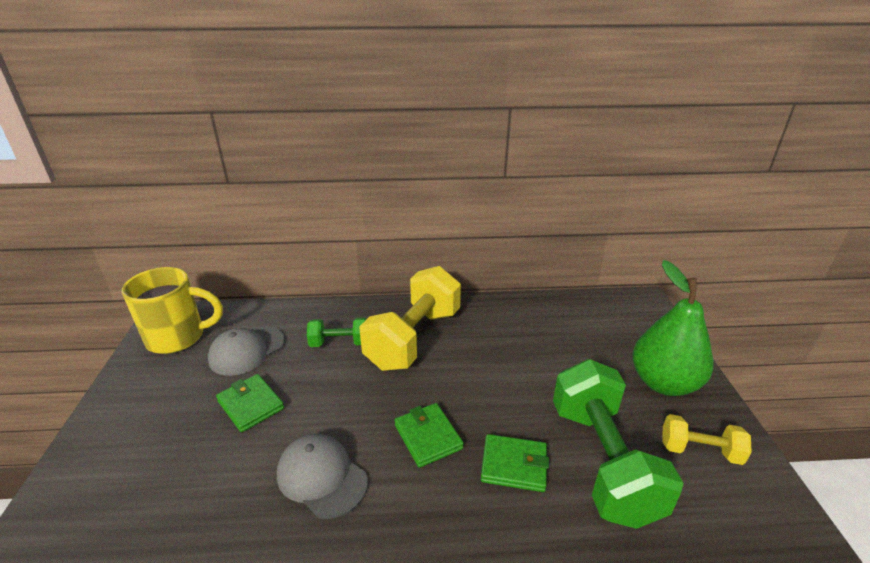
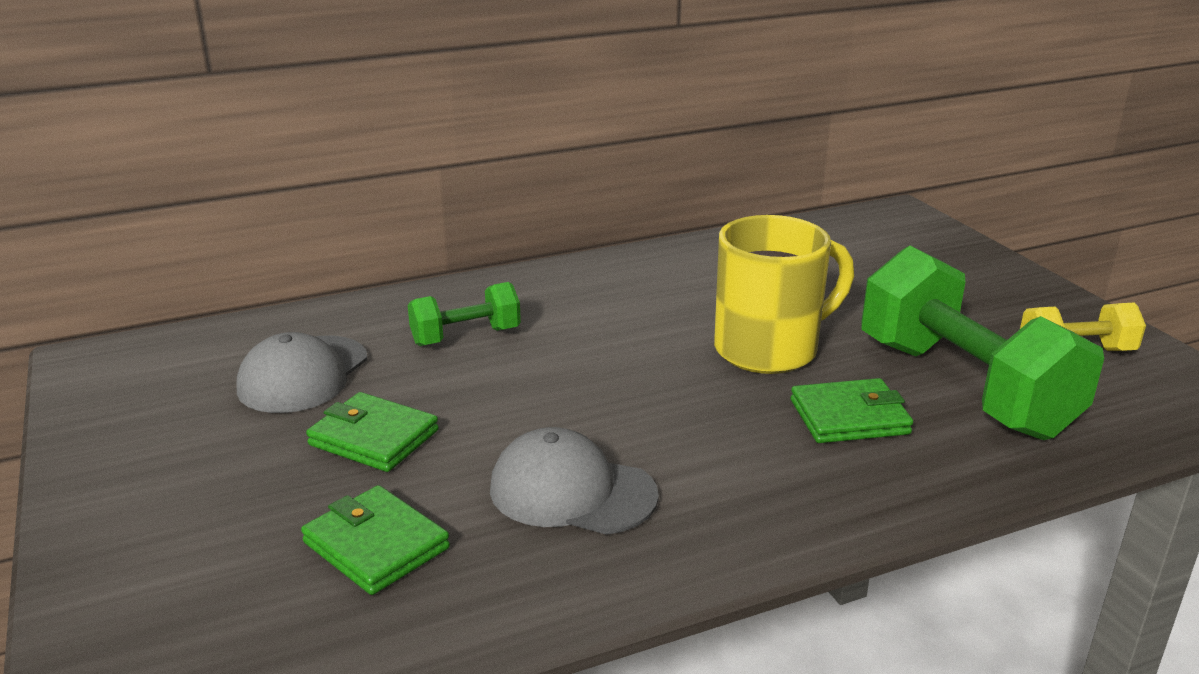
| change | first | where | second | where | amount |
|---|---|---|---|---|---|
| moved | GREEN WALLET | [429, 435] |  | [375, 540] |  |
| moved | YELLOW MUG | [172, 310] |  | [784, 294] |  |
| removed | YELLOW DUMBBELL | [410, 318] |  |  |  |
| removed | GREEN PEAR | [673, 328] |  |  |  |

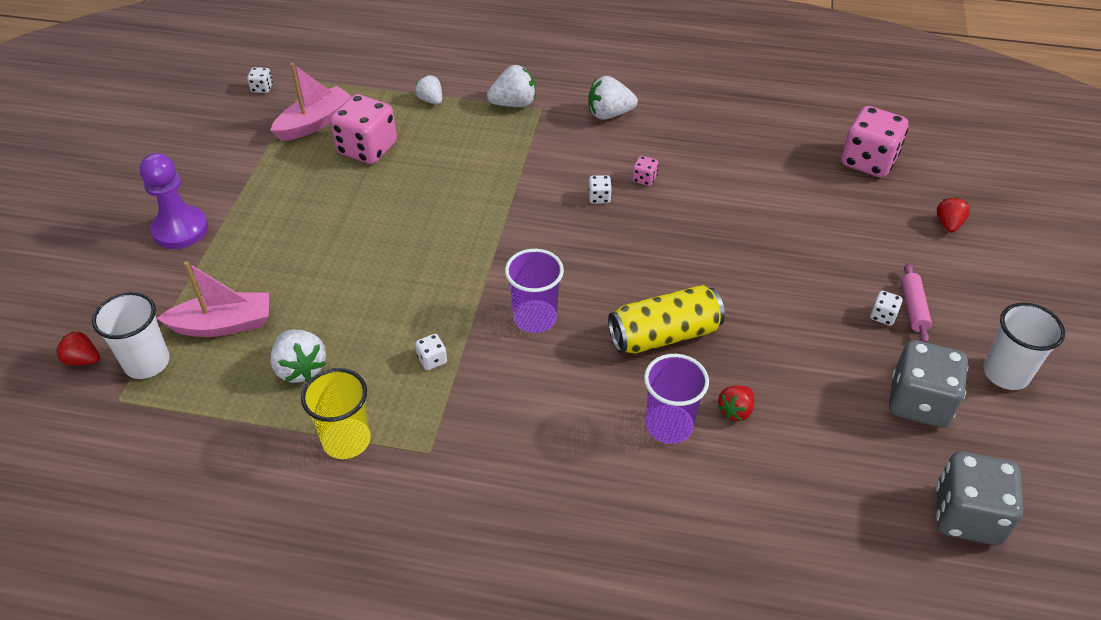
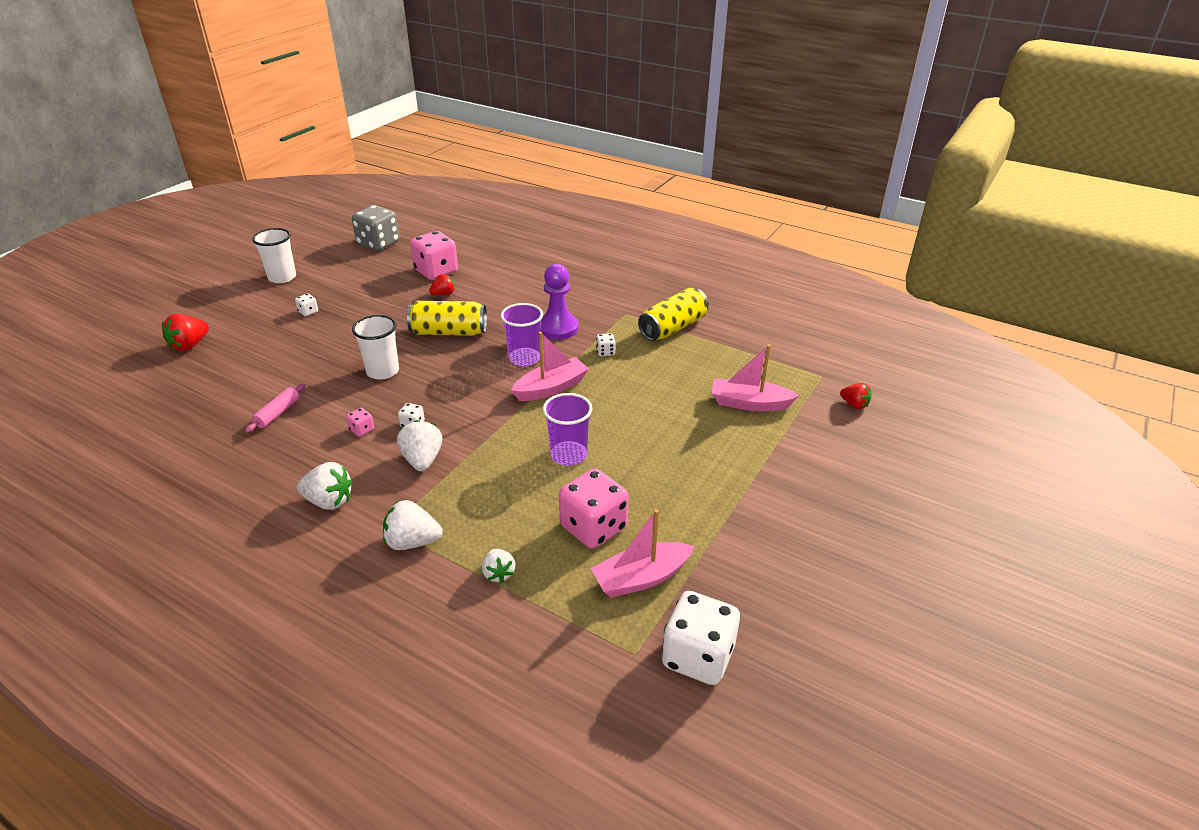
| change | first | where | second | where | amount |
|---|---|---|---|---|---|
| resized | RED STRAWBERRY | [953, 214] |  | [185, 332] | x1.55 |
| moved | PINK ROLLING PIN | [916, 303] |  | [275, 408] |  |
| moved | WHITE CUP | [131, 335] |  | [375, 347] |  |
| moved | WHITE STRAWBERRY | [298, 356] |  | [419, 445] |  |
| moved | PINK DICE | [874, 141] |  | [434, 255] |  |
| added |  |  | PINK BOAT | [550, 366] |  |
| moved | PURPLE PAWN | [174, 201] |  | [559, 302] |  |
| moved | PURPLE CUP | [676, 399] |  | [568, 429] |  |
| replaced | YELLOW CUP | [336, 413] | YELLOW CAN | [673, 314] |  |
| resized | WHITE DICE | [260, 80] |  | [701, 638] | x2.34 |
| removed | GREY DICE | [928, 384] |  |  |  |

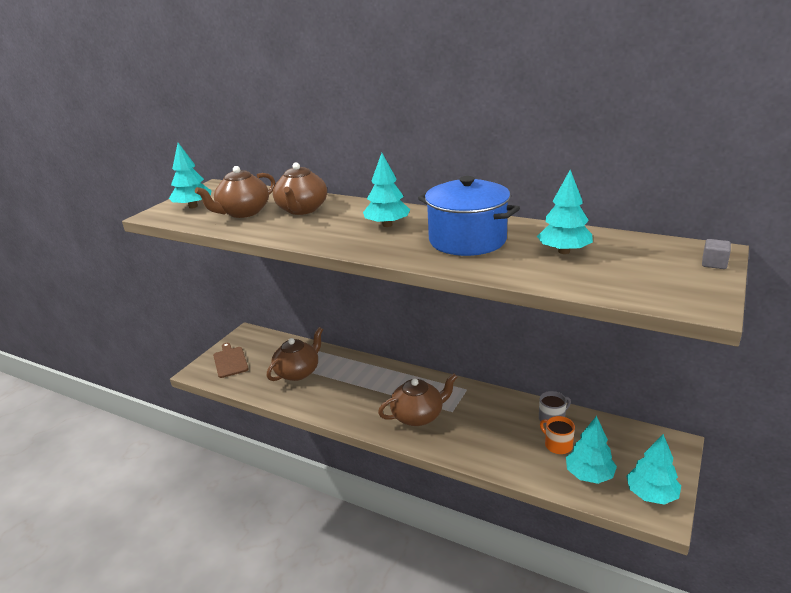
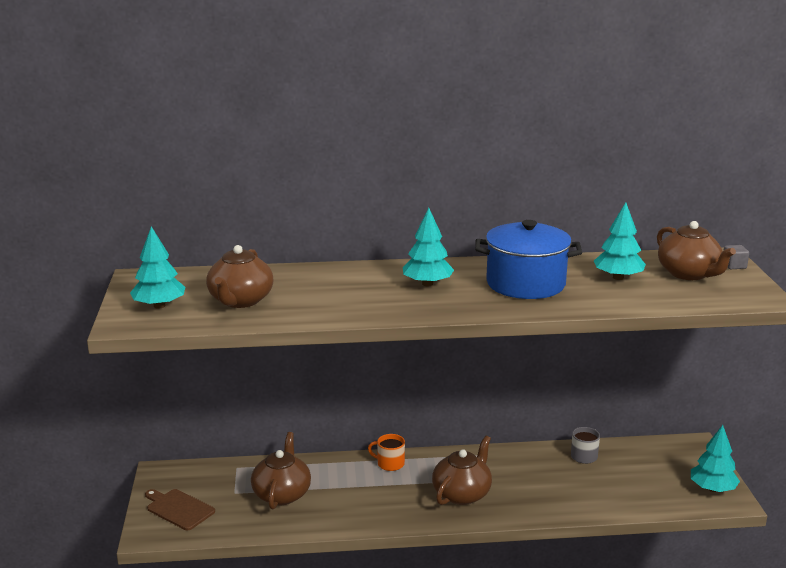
| change | first | where | second | where | amount |
|---|---|---|---|---|---|
| moved | ORANGE MUG | [557, 435] |  | [386, 452] |  |
| moved | BROWN TEAPOT | [300, 189] |  | [696, 250] |  |
| removed | TURQUOISE TREE | [591, 450] |  |  |  |

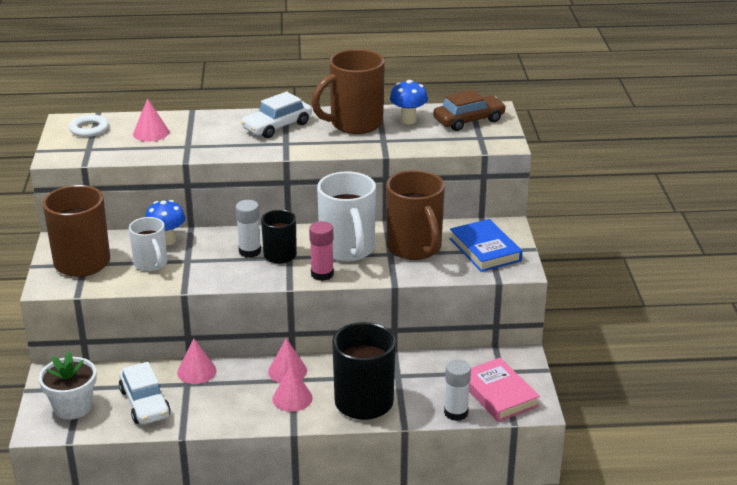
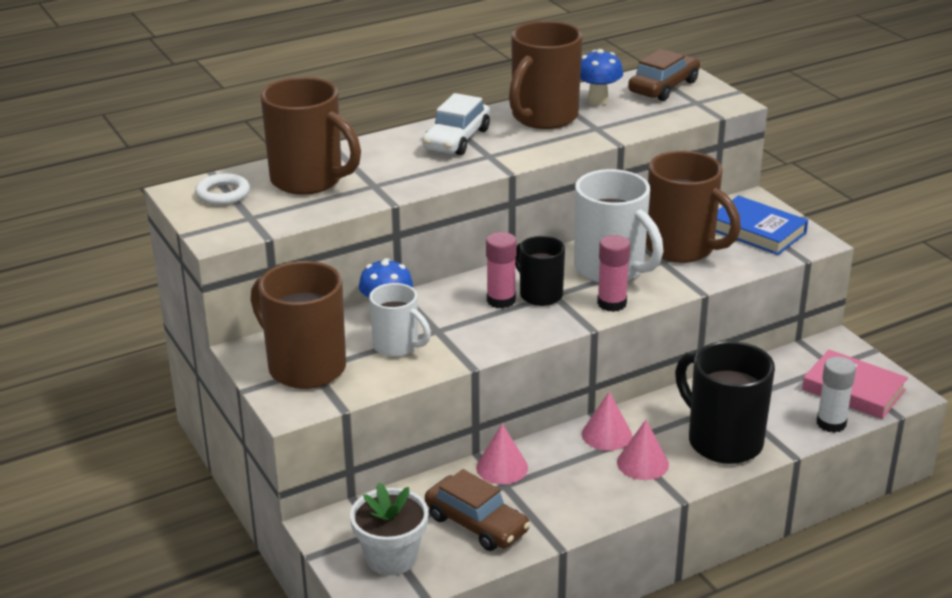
| change | first | where | second | where | amount |
|---|---|---|---|---|---|
| replaced | PINK CONE | [151, 120] | BROWN MUG | [311, 136] |  |
| recoloured | WHITE CAR | [145, 393] | BROWN CAR | [478, 510] |  |
| recoloured | WHITE GLUE STICK | [248, 229] | PINK GLUE STICK | [501, 270] |  |

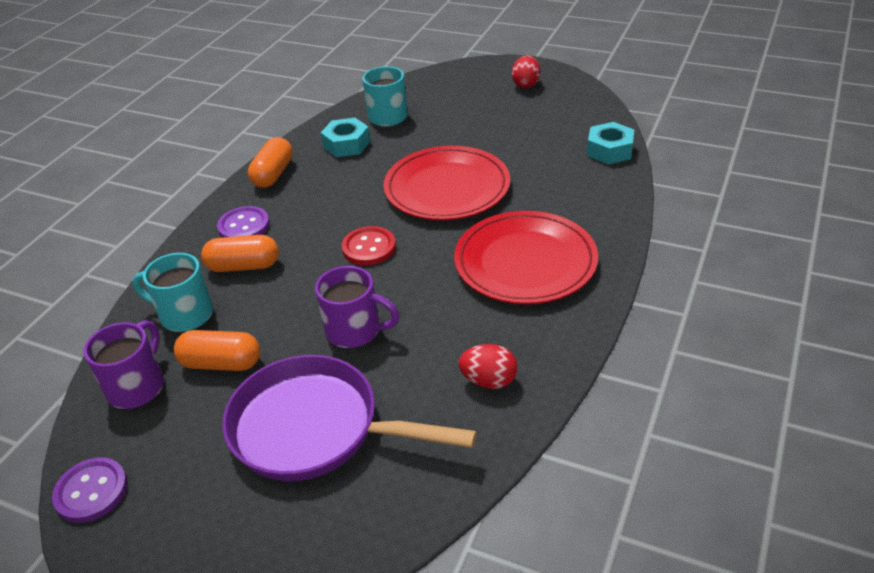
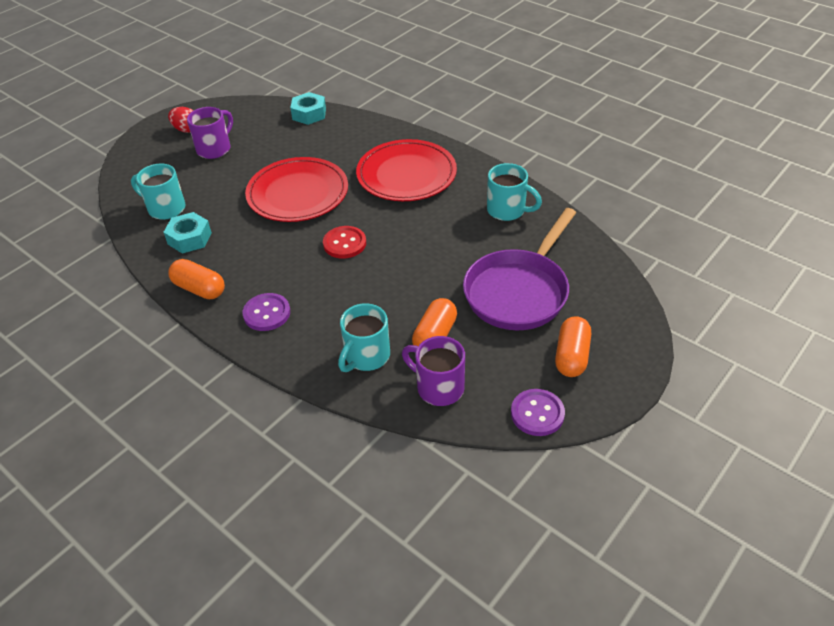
| change | first | where | second | where | amount |
|---|---|---|---|---|---|
| moved | PURPLE MUG | [357, 307] |  | [210, 133] |  |
| replaced | RED EGG | [488, 366] | TURQUOISE MUG | [514, 192] |  |
| moved | ORANGE CAPSULE | [240, 253] |  | [573, 346] |  |

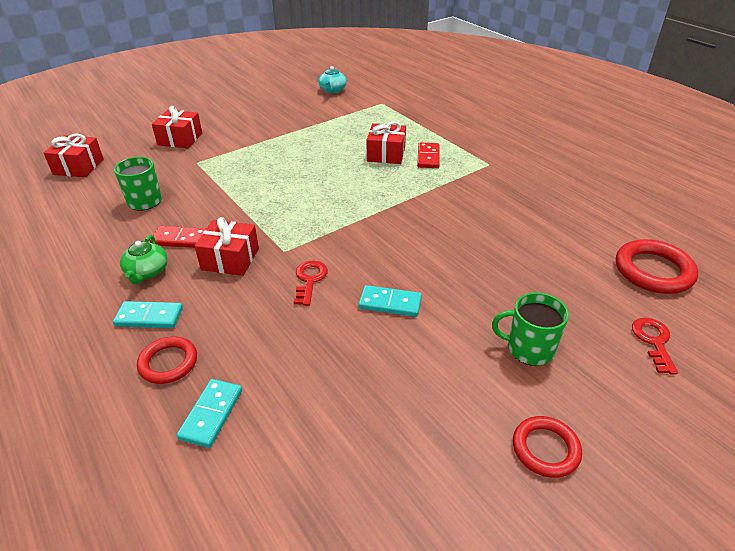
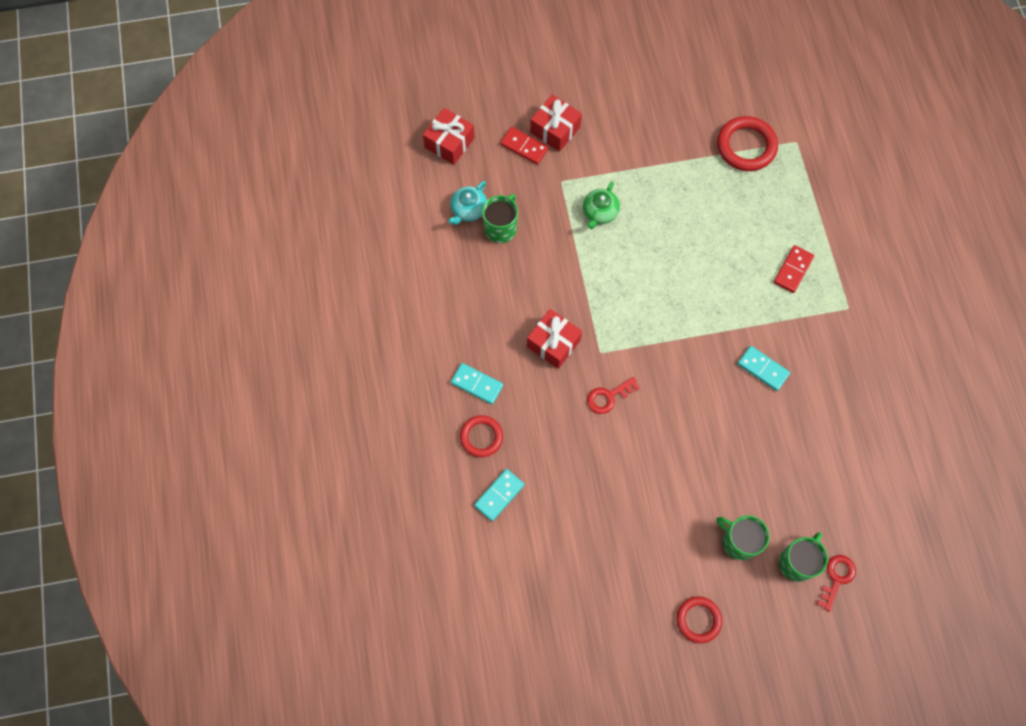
| change | first | where | second | where | amount |
|---|---|---|---|---|---|
| moved | TURQUOISE TEAPOT | [332, 79] |  | [467, 203] |  |
| moved | RED DOMINO | [178, 237] |  | [524, 146] |  |
| moved | GREEN TEAPOT | [144, 259] |  | [601, 205] |  |
| turned | RED KEY | [311, 283] |  | [613, 395] | 150 degrees counterclockwise |
| moved | RED RING | [657, 266] |  | [747, 143] |  |
| moved | TURQUOISE DOMINO | [390, 301] |  | [763, 368] |  |
| added |  |  | GREEN MUG | [803, 557] |  |
| removed | RED GIFT | [386, 142] |  |  |  |

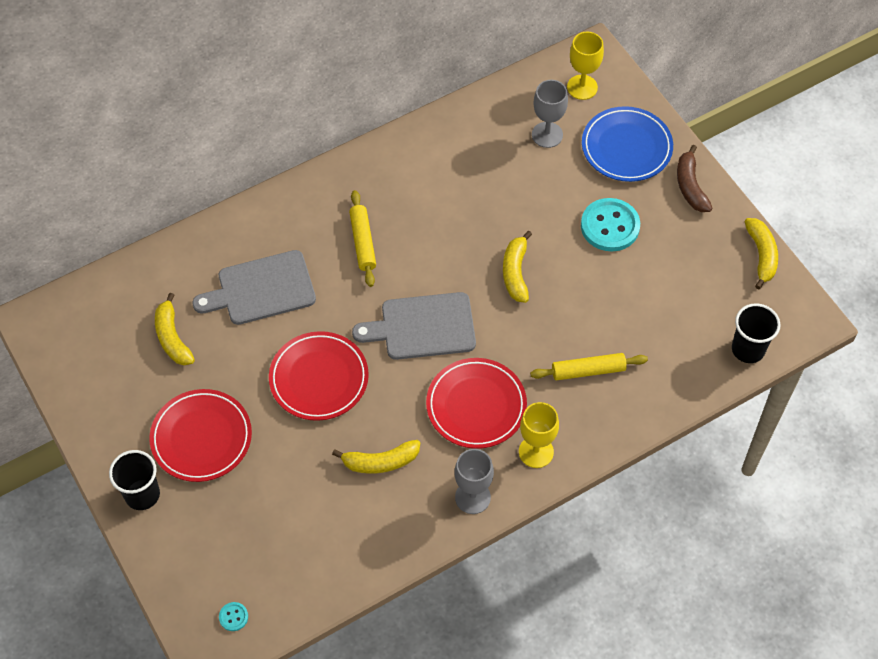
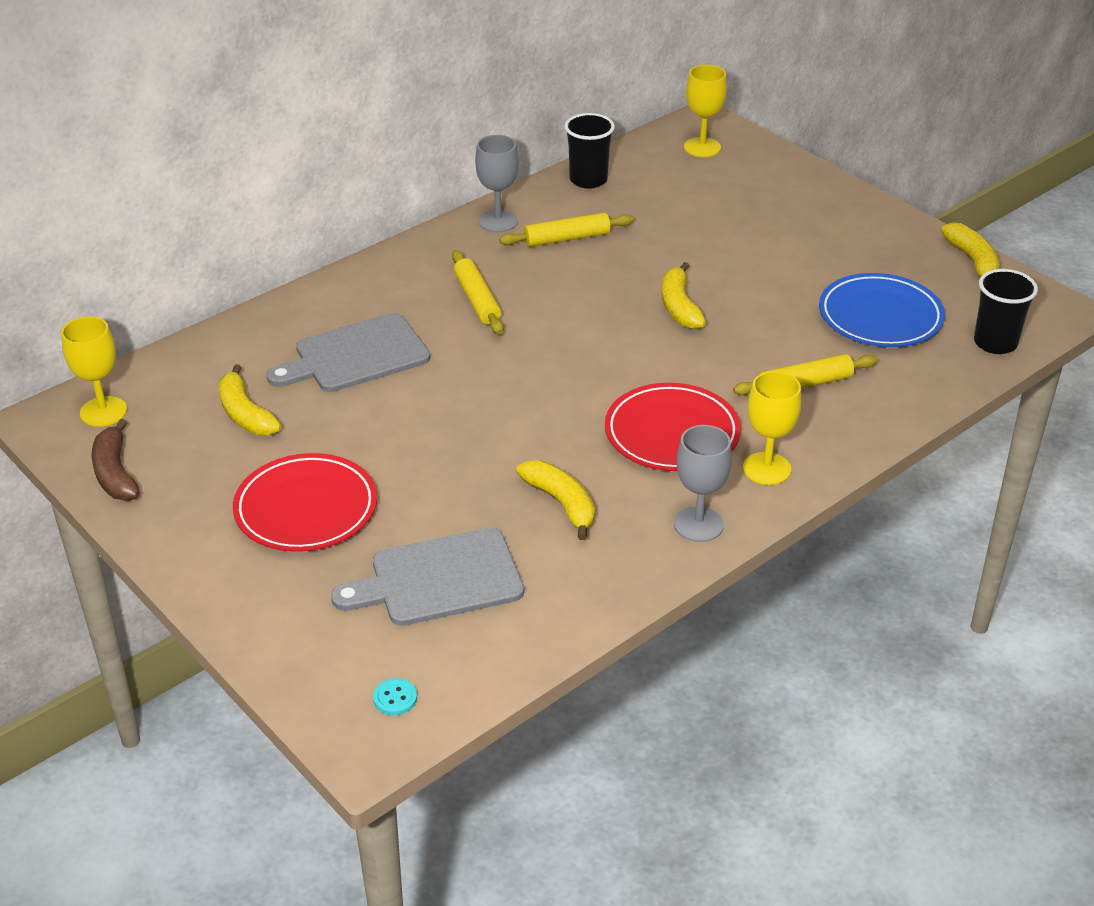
| change | first | where | second | where | amount |
|---|---|---|---|---|---|
| added |  |  | YELLOW GOBLET | [94, 371] |  |
| moved | BROWN BANANA | [695, 178] |  | [116, 460] |  |
| moved | GREY CUTTING BOARD | [414, 326] |  | [427, 577] |  |
| moved | GREY GOBLET | [550, 114] |  | [497, 183] |  |
| added |  |  | YELLOW ROLLING PIN | [566, 230] |  |
| turned | YELLOW BANANA | [376, 457] |  | [555, 500] | 105 degrees counterclockwise |
| moved | BLACK CUP | [134, 480] |  | [589, 151] |  |
| moved | BLUE PLATE | [627, 144] |  | [882, 310] |  |
| removed | RED PLATE | [319, 376] |  |  |  |
| removed | TURQUOISE BUTTON | [610, 225] |  |  |  |

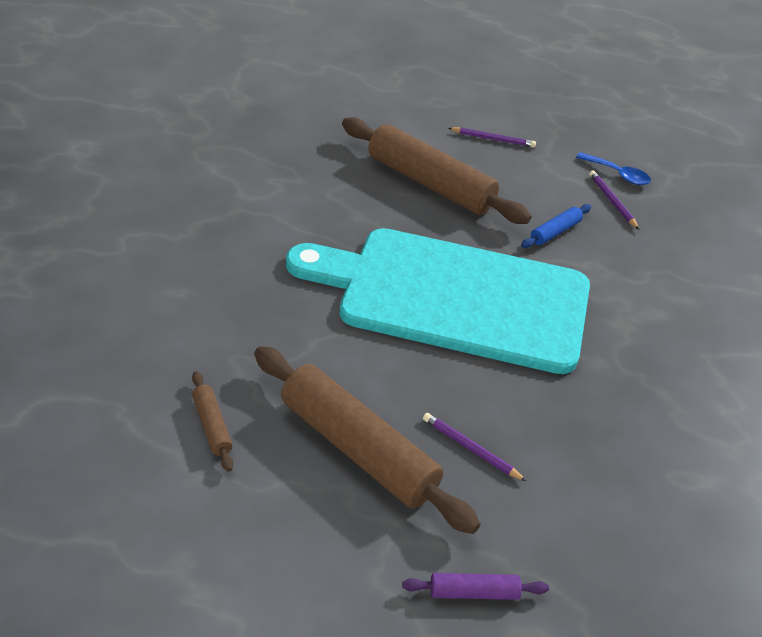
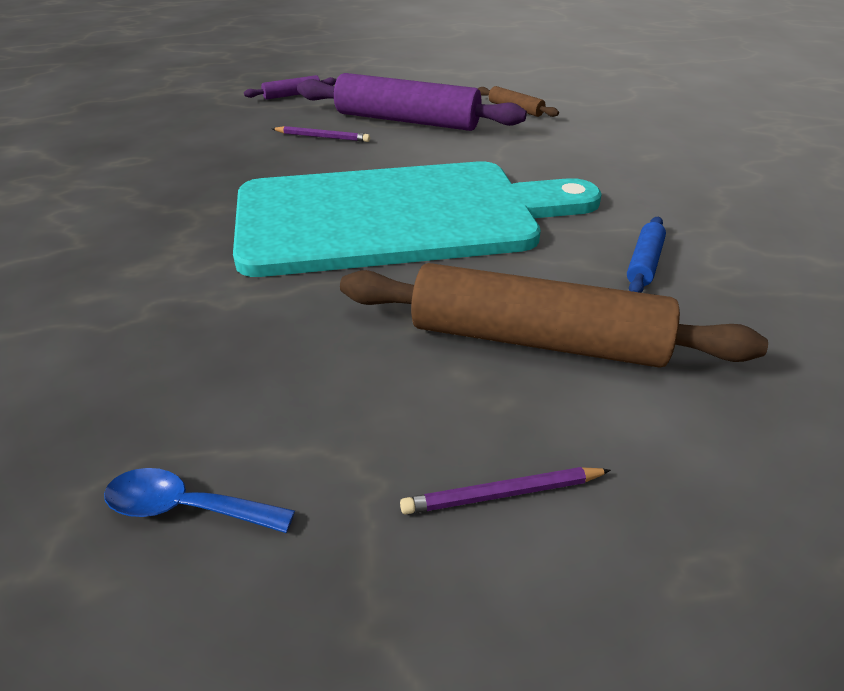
| change | first | where | second | where | amount |
|---|---|---|---|---|---|
| recoloured | BROWN ROLLING PIN | [367, 440] | PURPLE ROLLING PIN | [412, 102] |  |
| moved | BLUE ROLLING PIN | [556, 226] |  | [646, 255] |  |
| removed | PURPLE PENCIL | [614, 199] |  |  |  |

